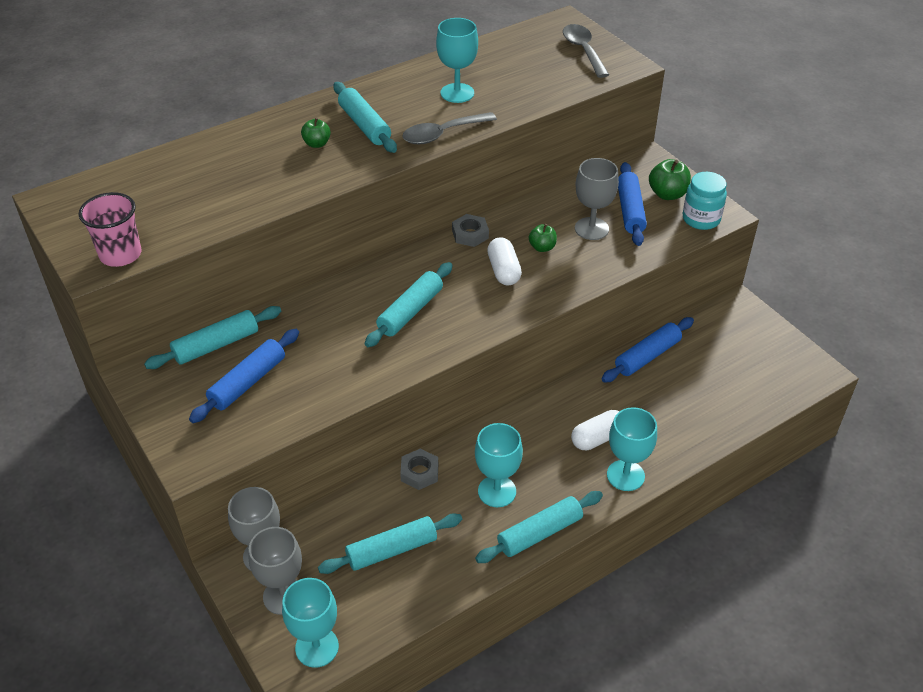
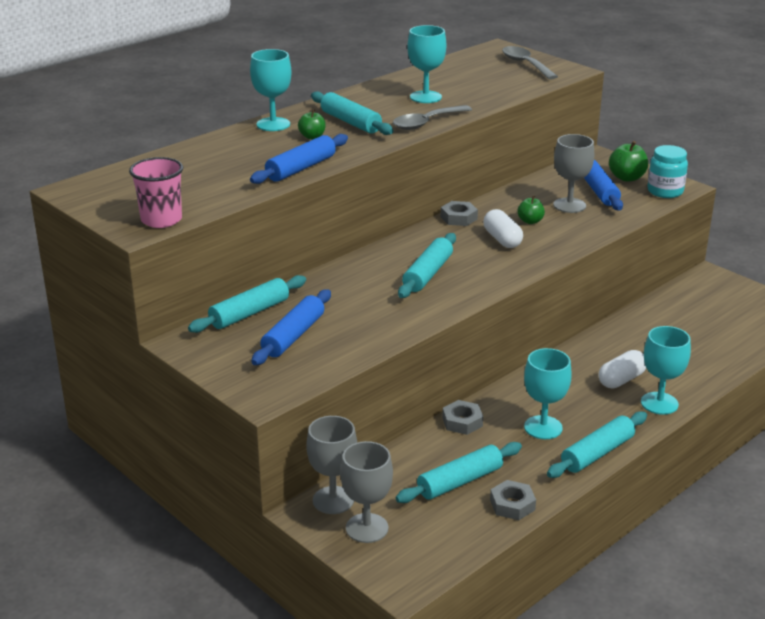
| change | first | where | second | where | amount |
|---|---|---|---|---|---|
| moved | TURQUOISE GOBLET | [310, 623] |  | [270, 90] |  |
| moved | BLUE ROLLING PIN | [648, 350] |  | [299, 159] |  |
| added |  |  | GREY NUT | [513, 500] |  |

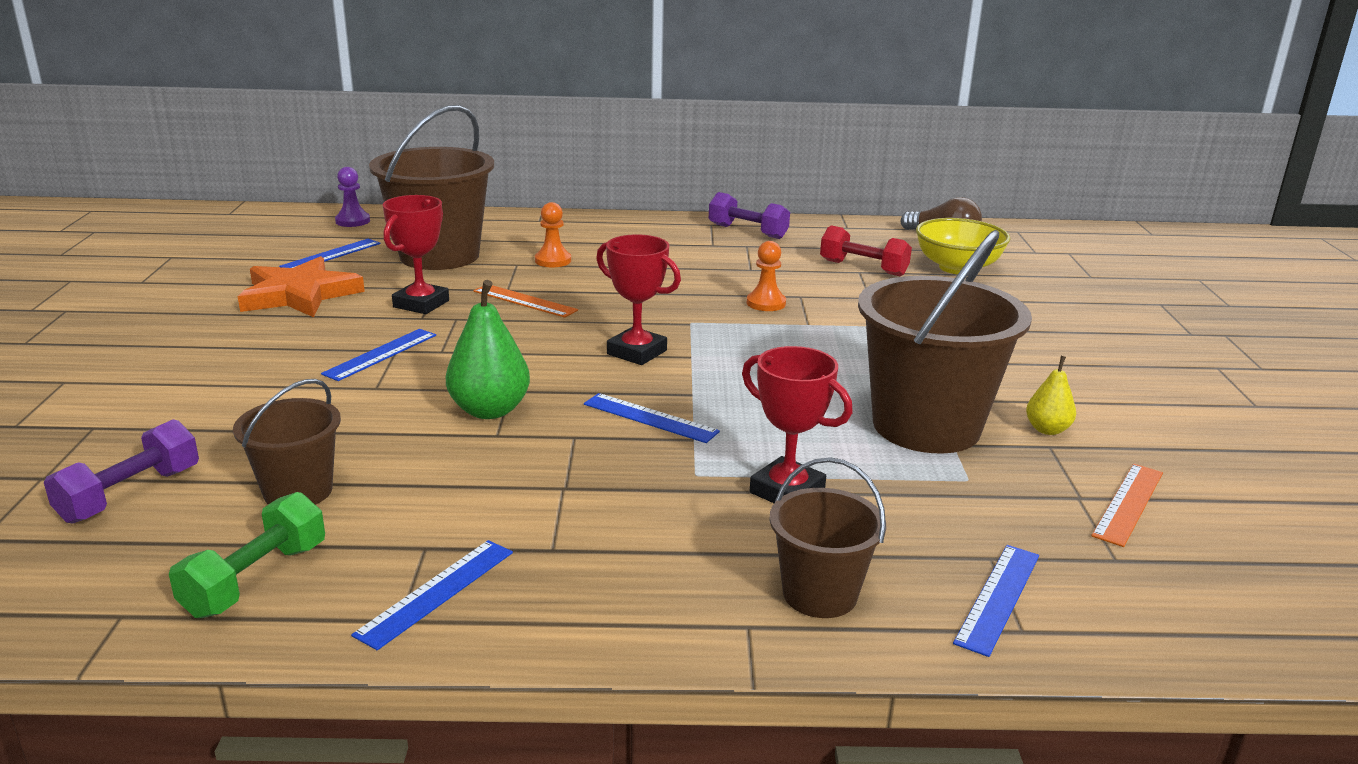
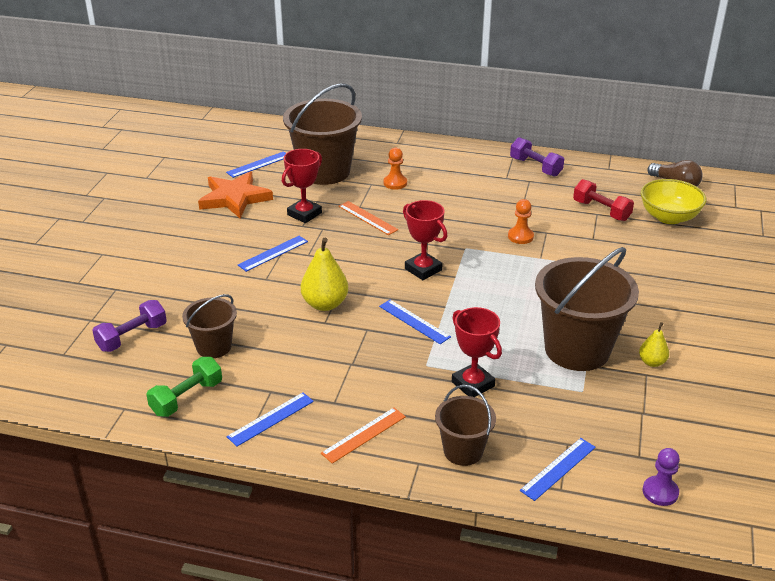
| change | first | where | second | where | amount |
|---|---|---|---|---|---|
| recoloured | GREEN PEAR | [488, 349] | YELLOW PEAR | [324, 274] |  |
| moved | ORANGE RULER | [1127, 505] |  | [363, 436] |  |
| moved | PURPLE PAWN | [352, 197] |  | [661, 477] |  |

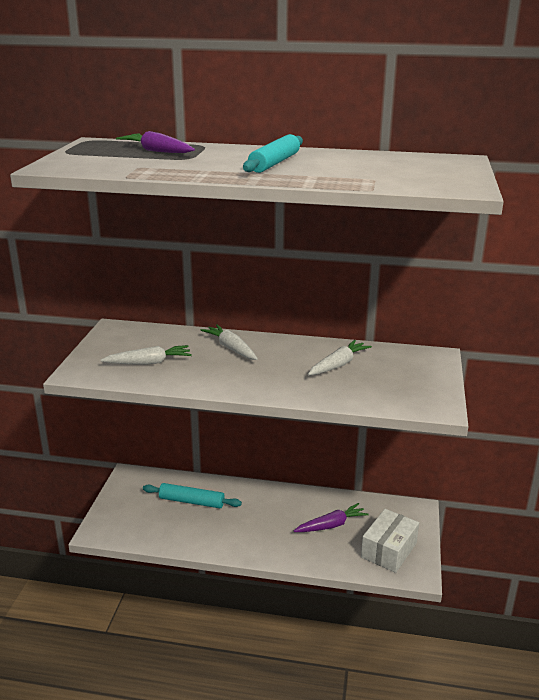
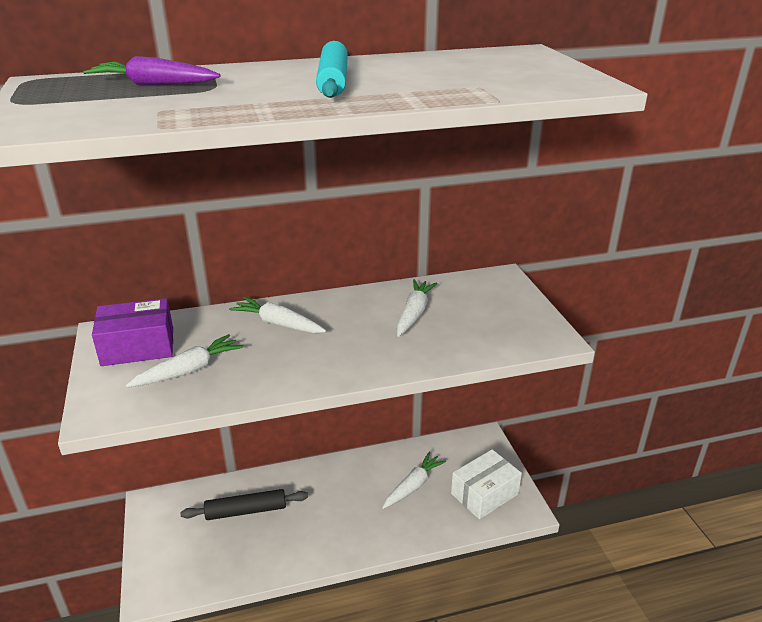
| change | first | where | second | where | amount |
|---|---|---|---|---|---|
| added |  |  | PURPLE BOX | [132, 332] |  |
| recoloured | TURQUOISE ROLLING PIN | [192, 495] | BLACK ROLLING PIN | [244, 504] |  |
| recoloured | PURPLE CARROT | [331, 517] | WHITE CARROT | [414, 480] |  |
| turned | WHITE BOX | [390, 541] |  | [486, 484] | 45 degrees clockwise |

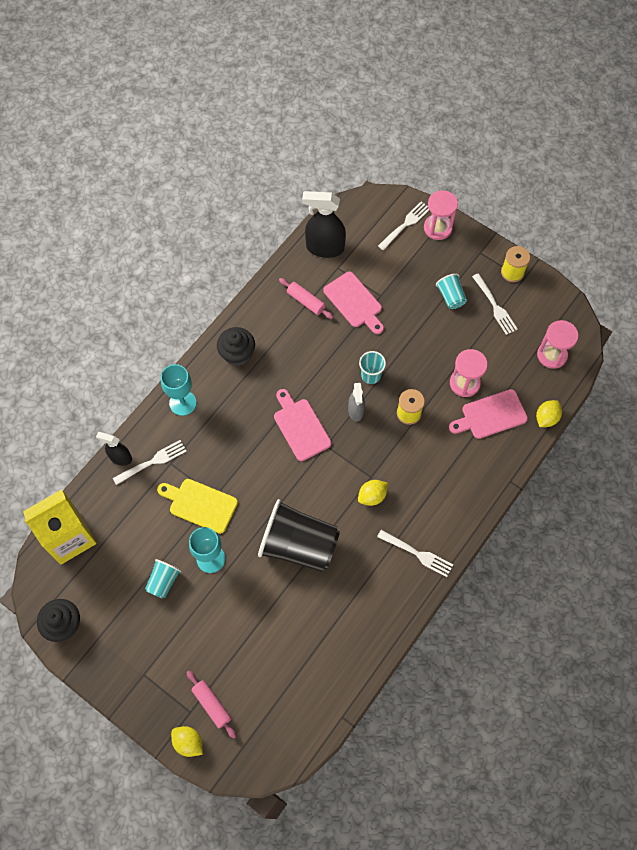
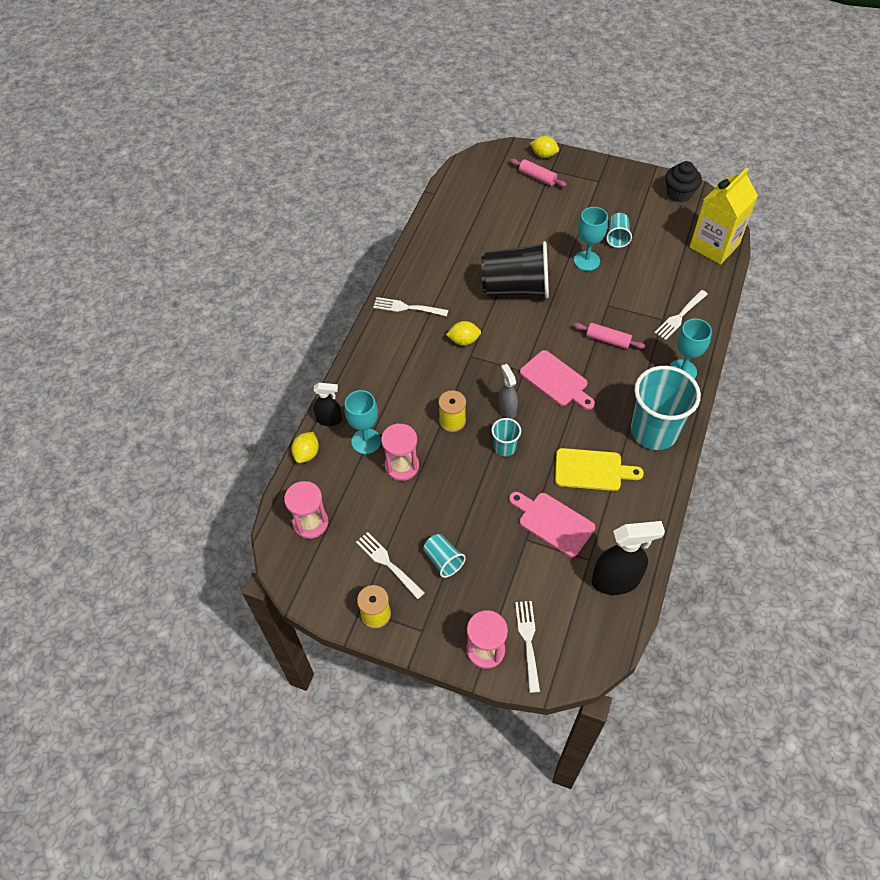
| change | first | where | second | where | amount |
|---|---|---|---|---|---|
| moved | BLACK SPRAY BOTTLE | [114, 449] |  | [328, 404] |  |
| replaced | PINK CUTTING BOARD | [488, 414] | TURQUOISE GOBLET | [362, 422] |  |
| turned | YELLOW LEMON | [373, 493] |  | [463, 333] | 45 degrees clockwise |
| turned | WHITE FORK | [403, 225] |  | [527, 647] | 150 degrees clockwise |
| moved | YELLOW CUTTING BOARD | [197, 506] |  | [599, 469] |  |
| moved | PINK ROLLING PIN | [306, 298] |  | [609, 336] |  |
| replaced | BLACK CUPCAKE | [236, 346] | TURQUOISE CUP | [666, 408] |  |

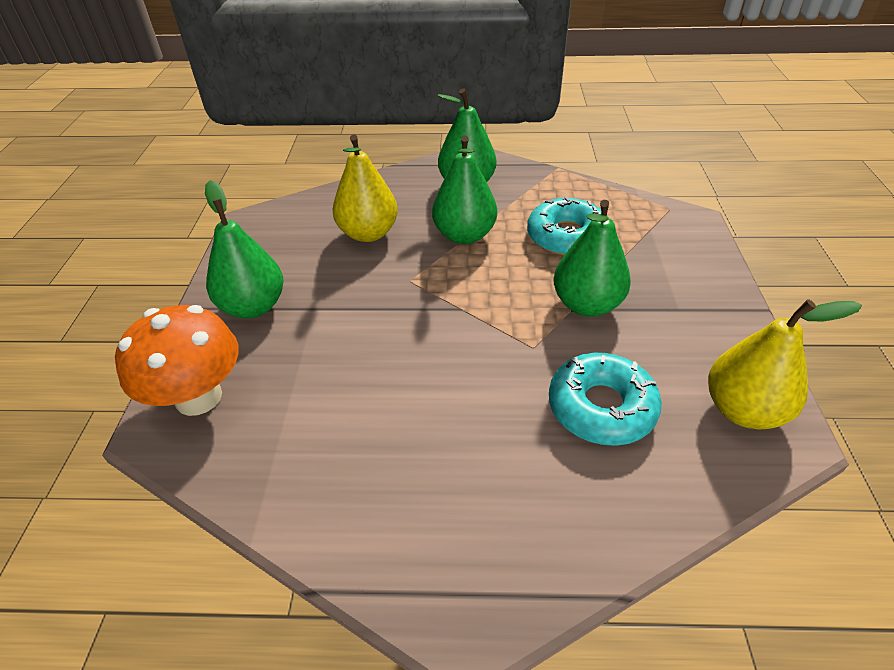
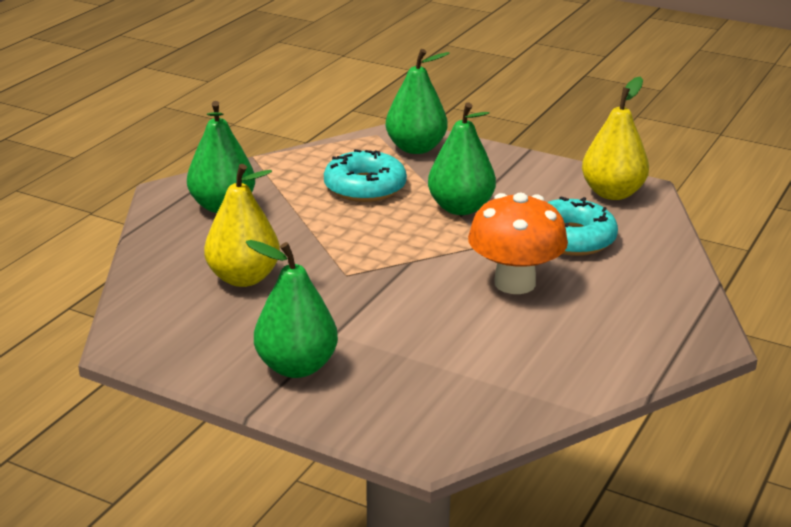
| change | first | where | second | where | amount |
|---|---|---|---|---|---|
| moved | GREEN PEAR | [464, 189] |  | [418, 101] |  |
| moved | ORANGE MUSHROOM | [177, 360] |  | [518, 243] |  |

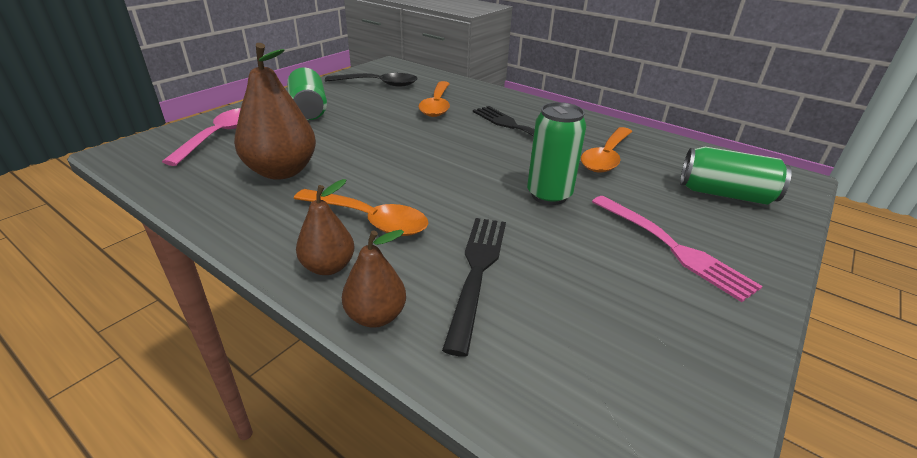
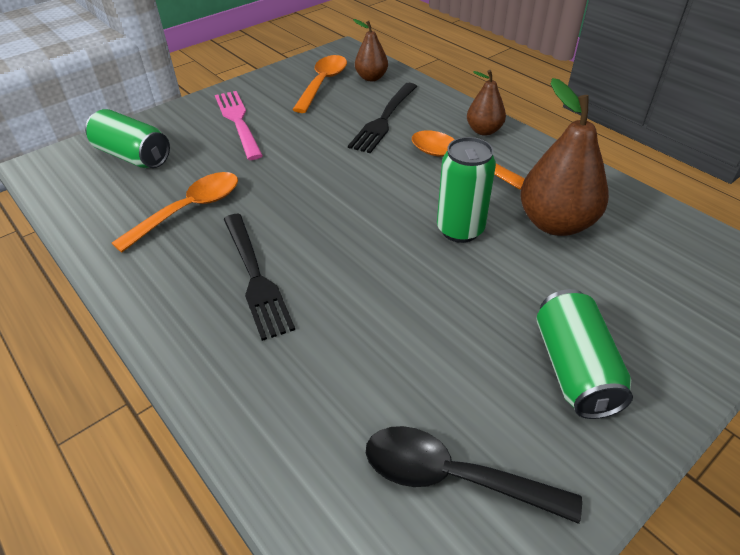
| change | first | where | second | where | amount |
|---|---|---|---|---|---|
| moved | ORANGE SPOON | [434, 99] |  | [319, 84] |  |
| moved | BROWN PEAR | [374, 279] |  | [370, 50] |  |
| moved | GREEN CAN | [556, 153] |  | [466, 190] |  |
| removed | PINK SPOON | [201, 137] |  |  |  |

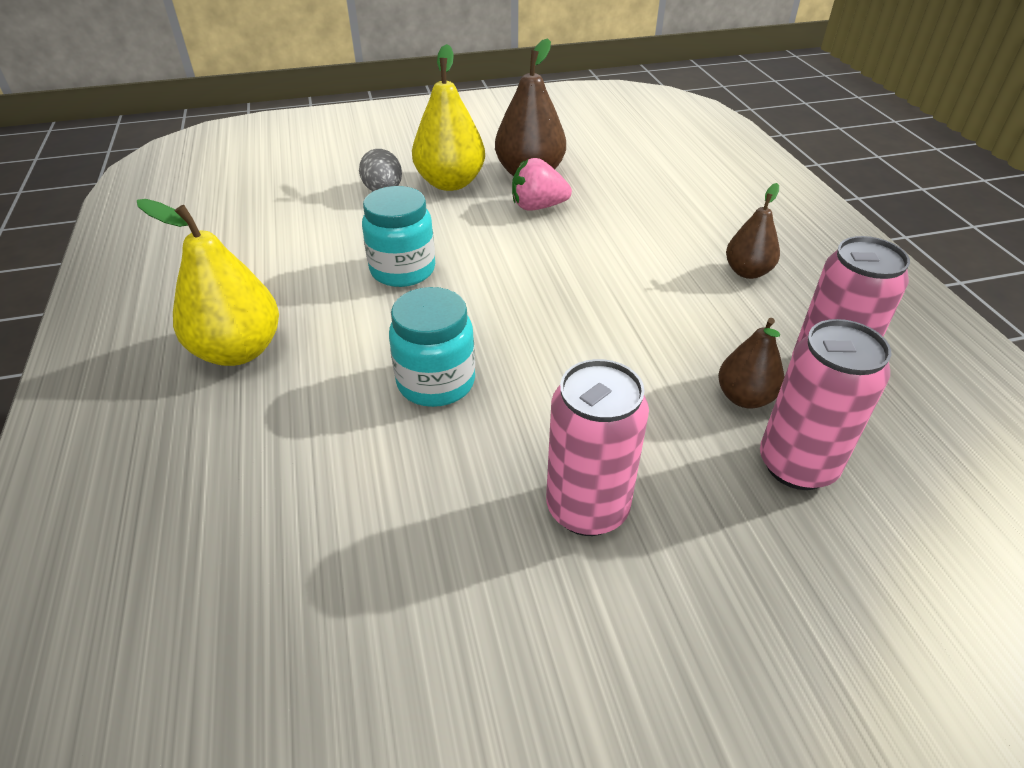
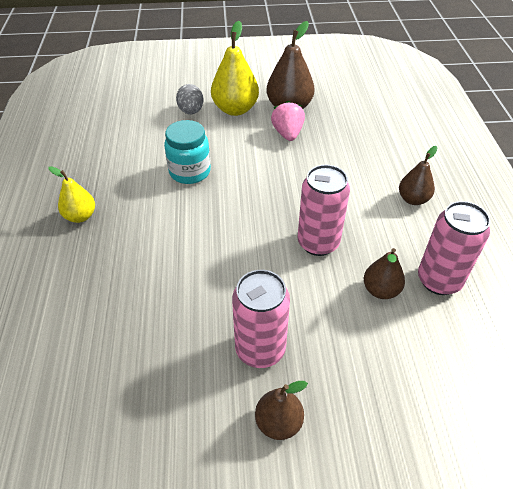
| change | first | where | second | where | amount |
|---|---|---|---|---|---|
| resized | YELLOW PEAR | [208, 282] |  | [71, 194] | x0.60 |
| added |  |  | BROWN PEAR | [281, 410] |  |
| turned | PINK STRAWBERRY | [542, 184] |  | [288, 121] | 75 degrees clockwise |
| moved | PINK CAN | [825, 404] |  | [324, 210] |  |
| removed | TURQUOISE JAR | [432, 347] |  |  |  |

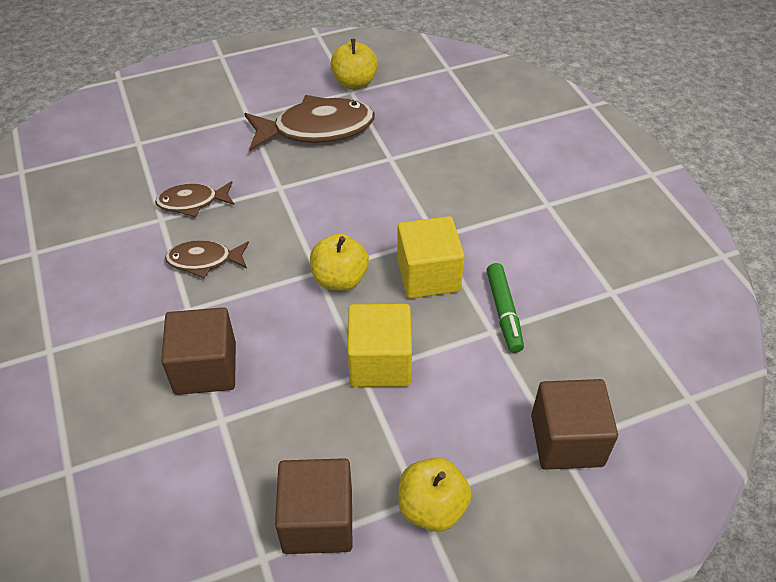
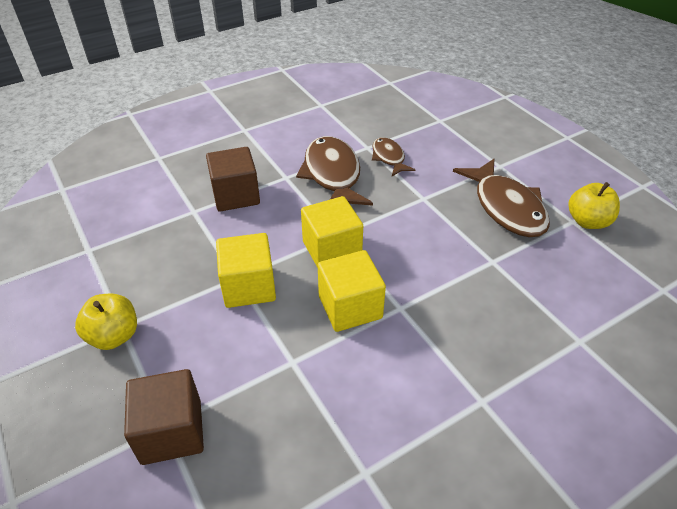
| change | first | where | second | where | amount |
|---|---|---|---|---|---|
| resized | BROWN FISH | [207, 259] |  | [334, 171] | x1.81 |
| replaced | YELLOW APPLE | [339, 262] | YELLOW CUBE | [332, 232] |  |
| removed | BROWN CUBE | [313, 506] |  |  |  |
| removed | GREEN MARKER | [505, 308] |  |  |  |

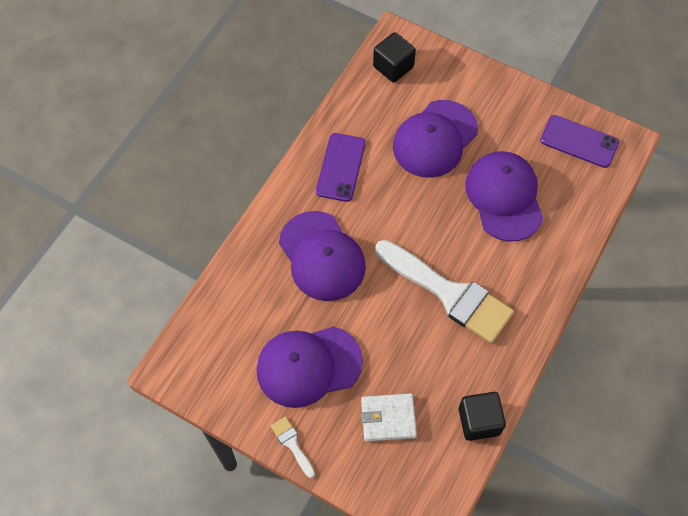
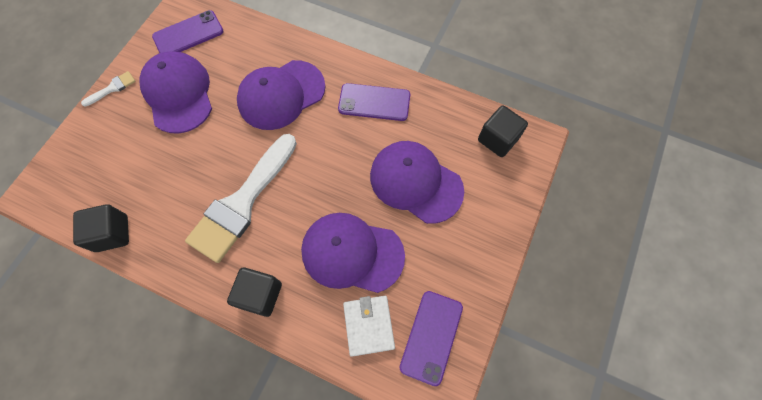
| change | first | where | second | where | amount |
|---|---|---|---|---|---|
| added |  |  | PURPLE PHONE | [187, 31] |  |
| added |  |  | BLACK CUBE | [254, 292] |  |
| turned | PURPLE CAP | [504, 196] |  | [353, 253] | 150 degrees counterclockwise |
| moved | WHITE WALLET | [389, 417] |  | [369, 326] |  |

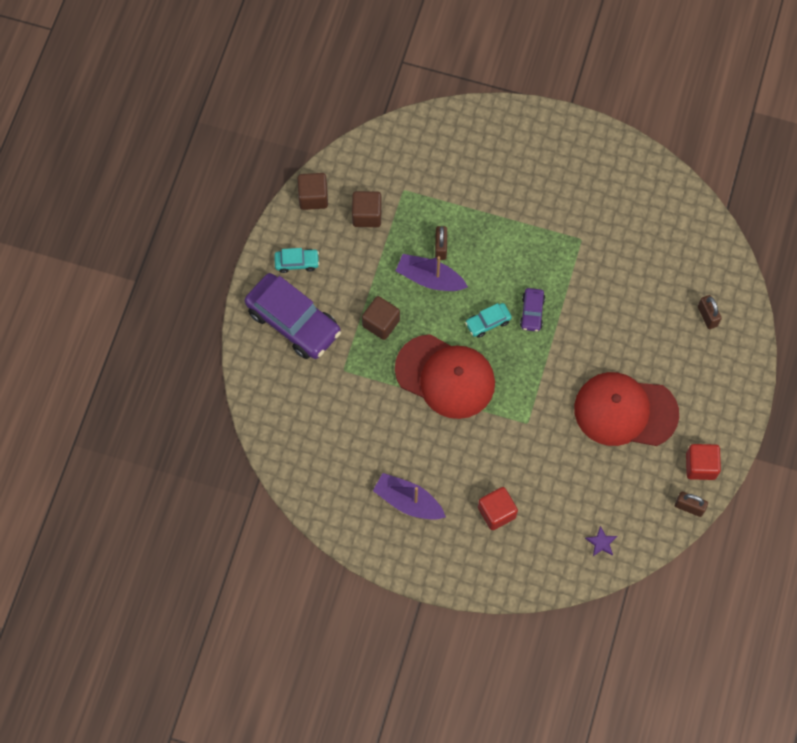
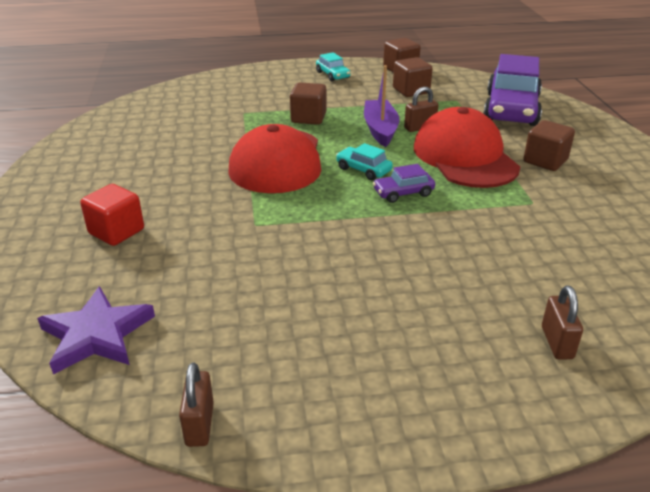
| change | first | where | second | where | amount |
|---|---|---|---|---|---|
| resized | PURPLE STAR | [601, 541] |  | [96, 330] | x2.09 |
| moved | RED CAP | [626, 409] |  | [467, 147] |  |
| moved | PURPLE CAR | [293, 316] |  | [512, 90] |  |
| added |  |  | BROWN CUBE | [549, 145] |  |
| turned | BROWN PADLOCK | [710, 312] |  | [562, 322] | 45 degrees counterclockwise |
| removed | PURPLE BOAT | [409, 496] |  |  |  |
| removed | RED CUBE | [703, 462] |  |  |  |

